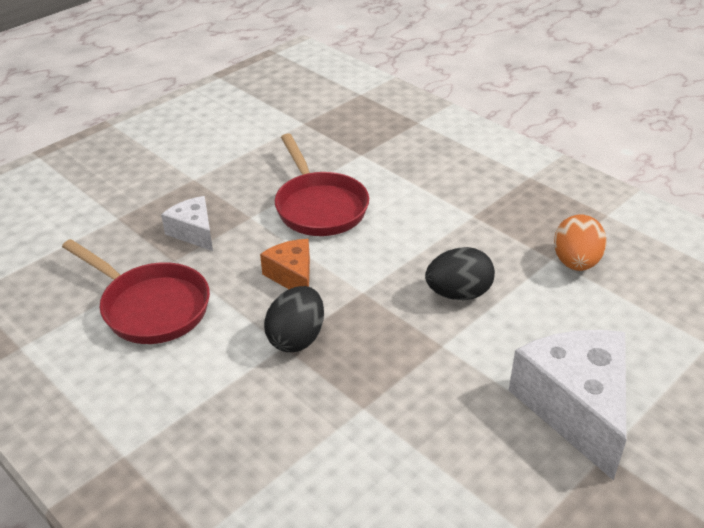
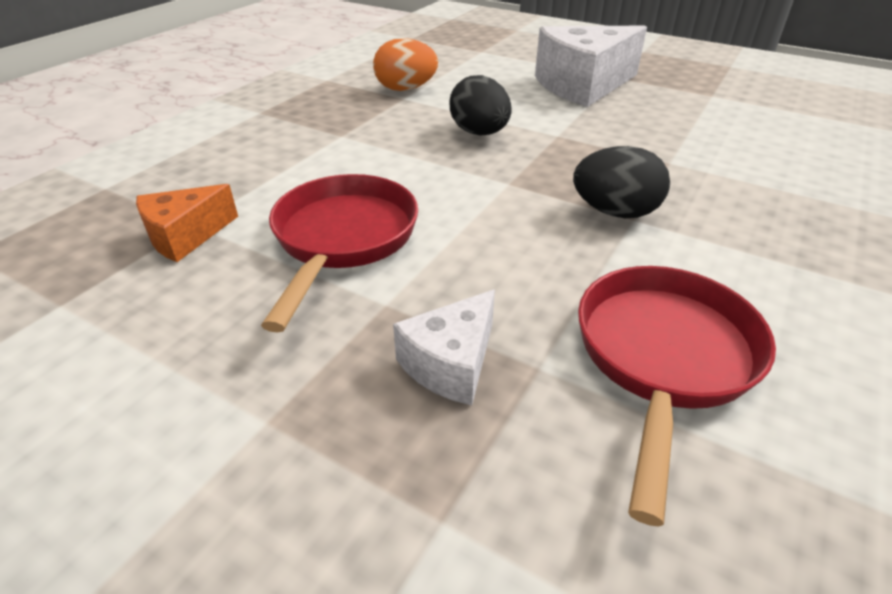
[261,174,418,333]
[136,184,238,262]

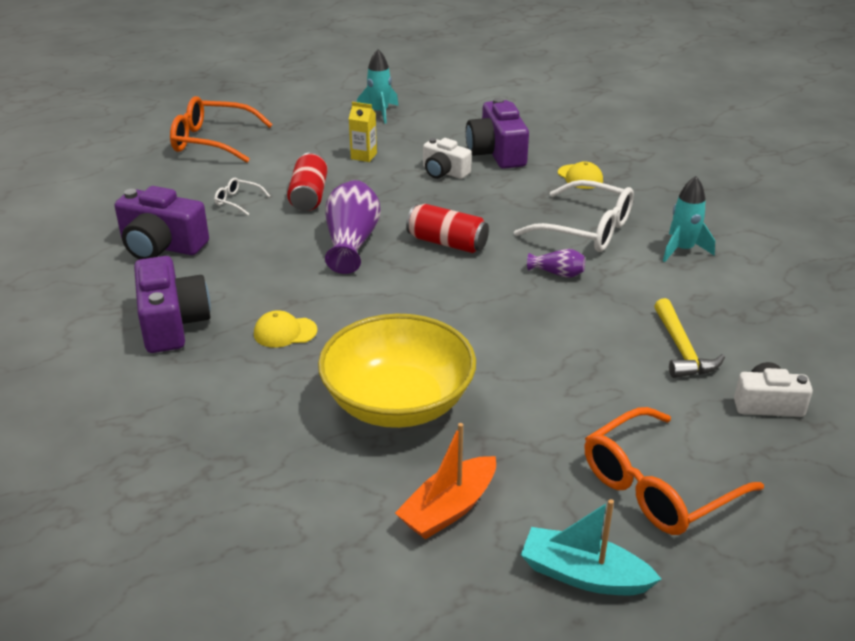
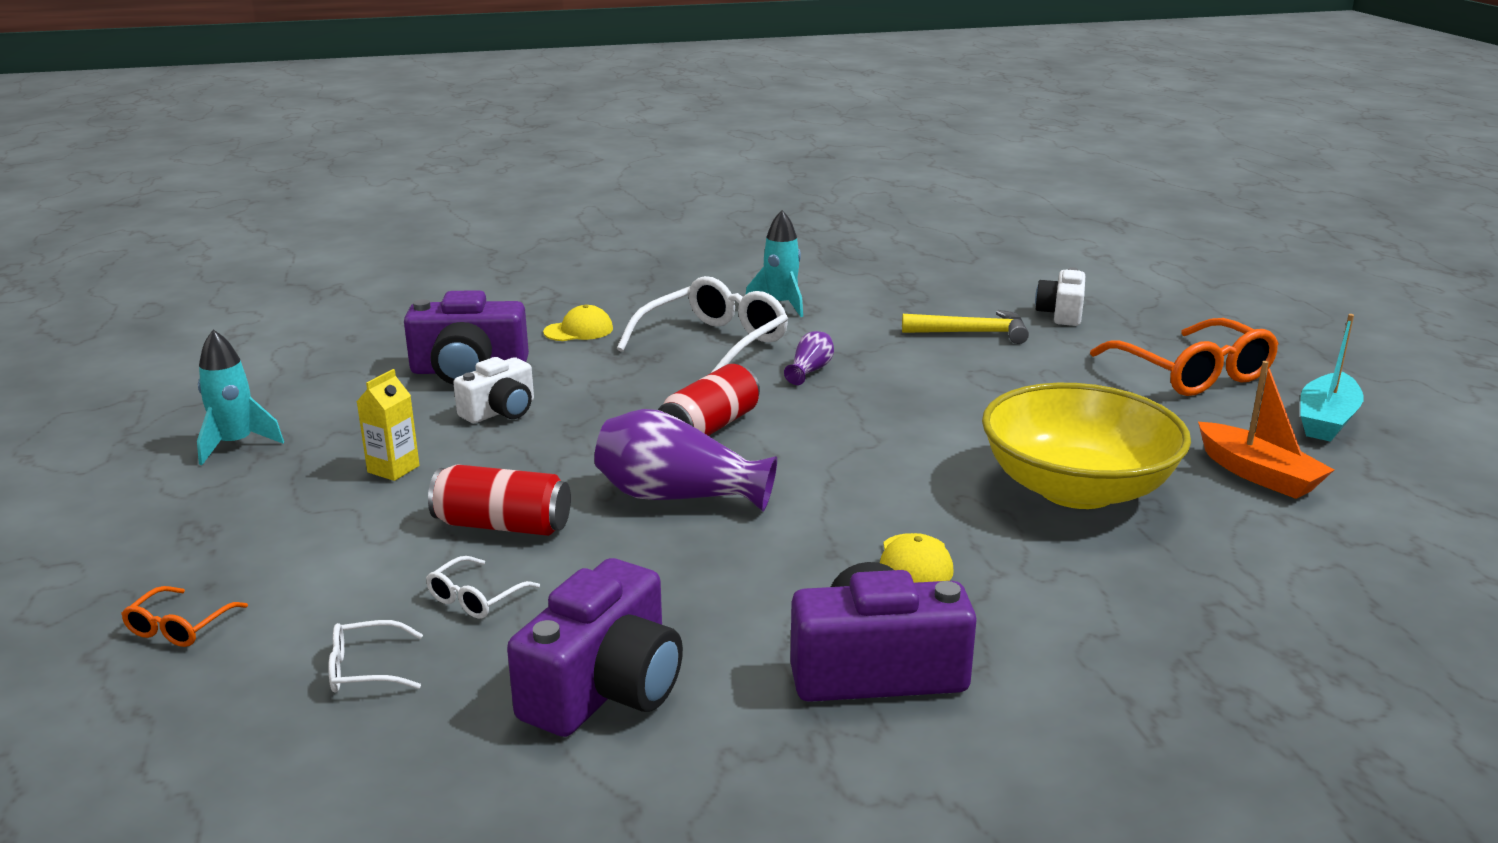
[121,586,248,647]
[328,620,423,693]

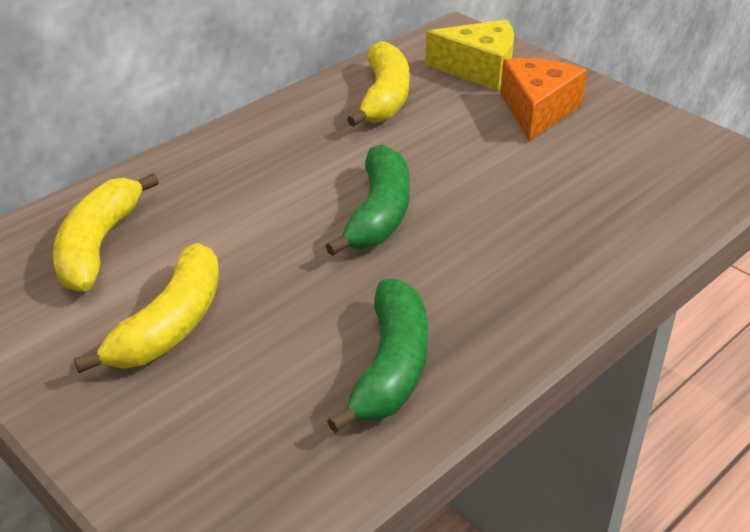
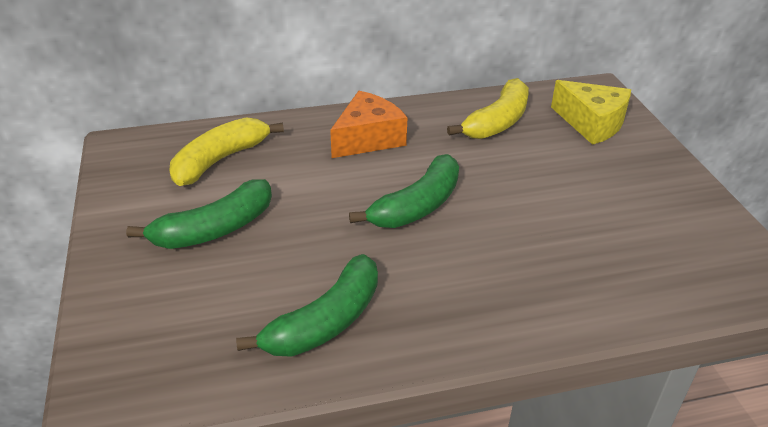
[330,91,408,158]
[126,179,272,249]

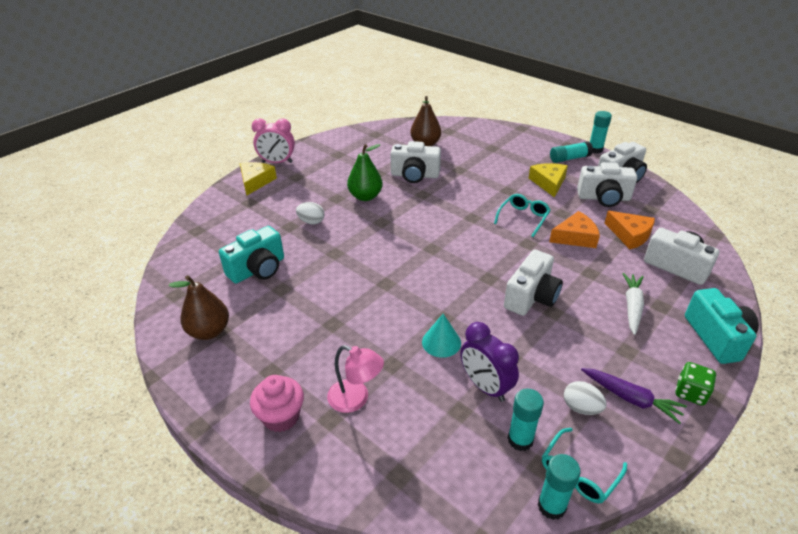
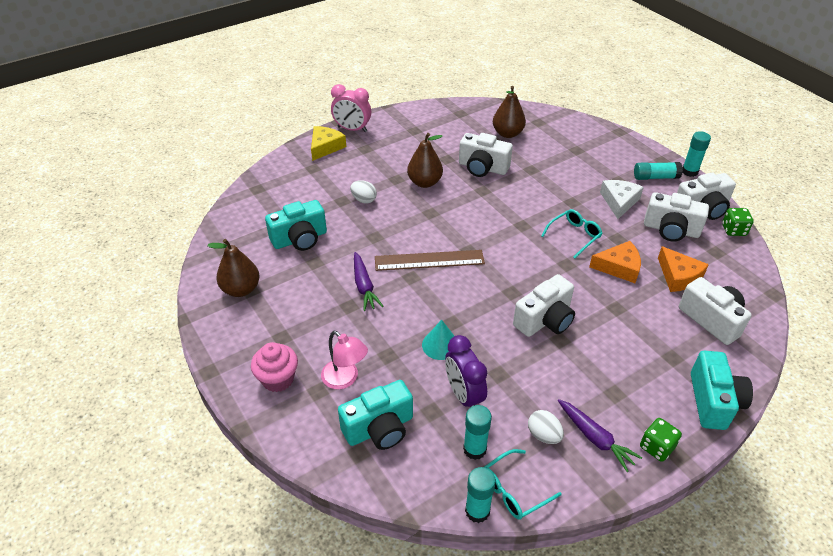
[407,133,443,188]
[600,180,644,219]
[622,273,644,335] (first image)
[722,208,753,236]
[375,250,485,271]
[354,252,383,311]
[338,380,413,450]

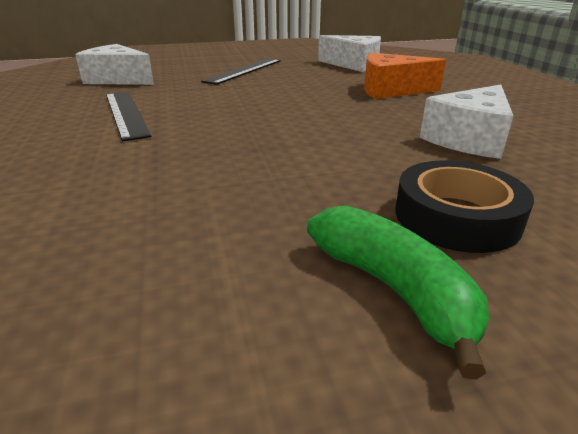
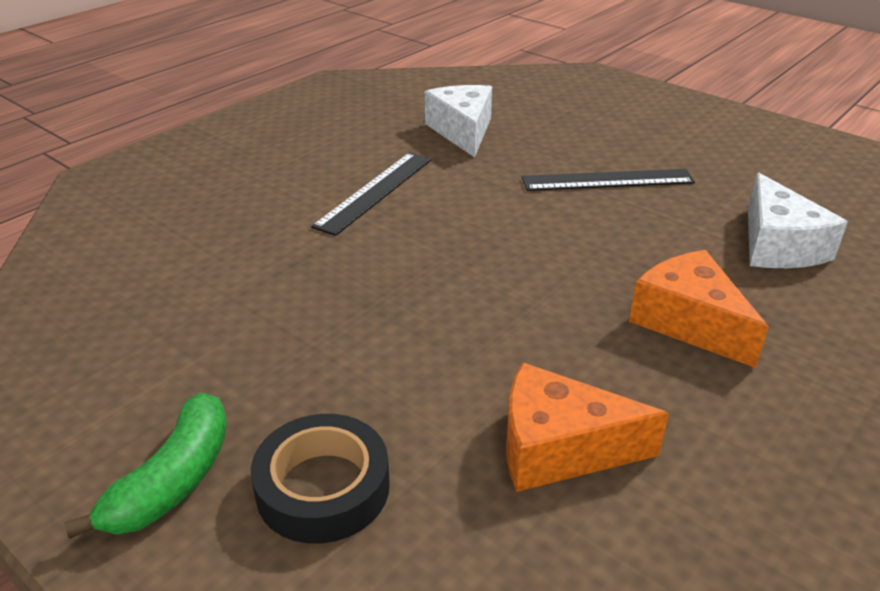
[506,362,669,492]

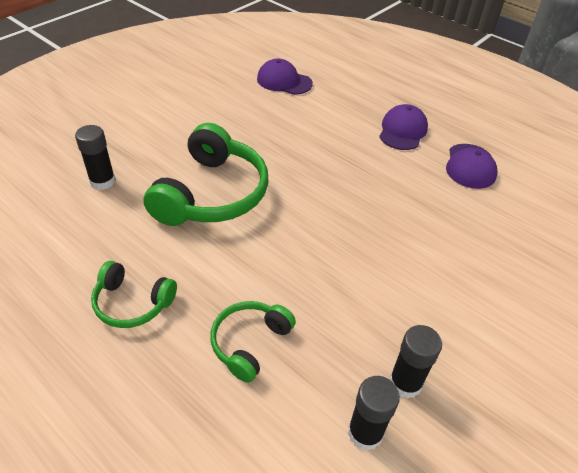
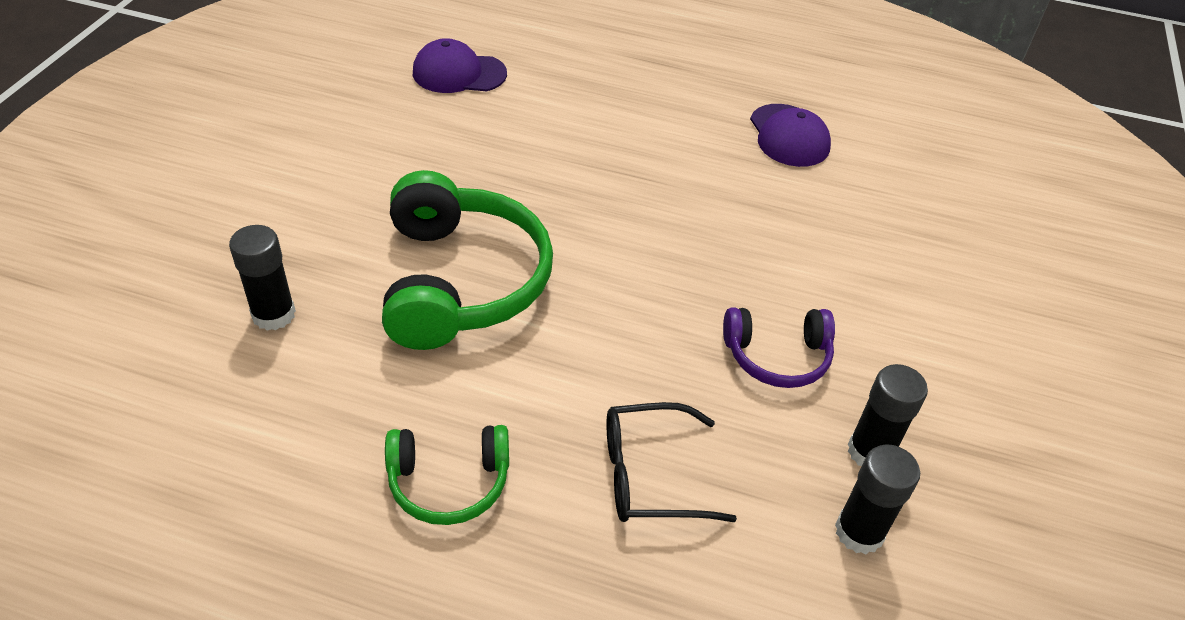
[379,104,428,150] (first image)
[606,402,737,522]
[723,307,835,388]

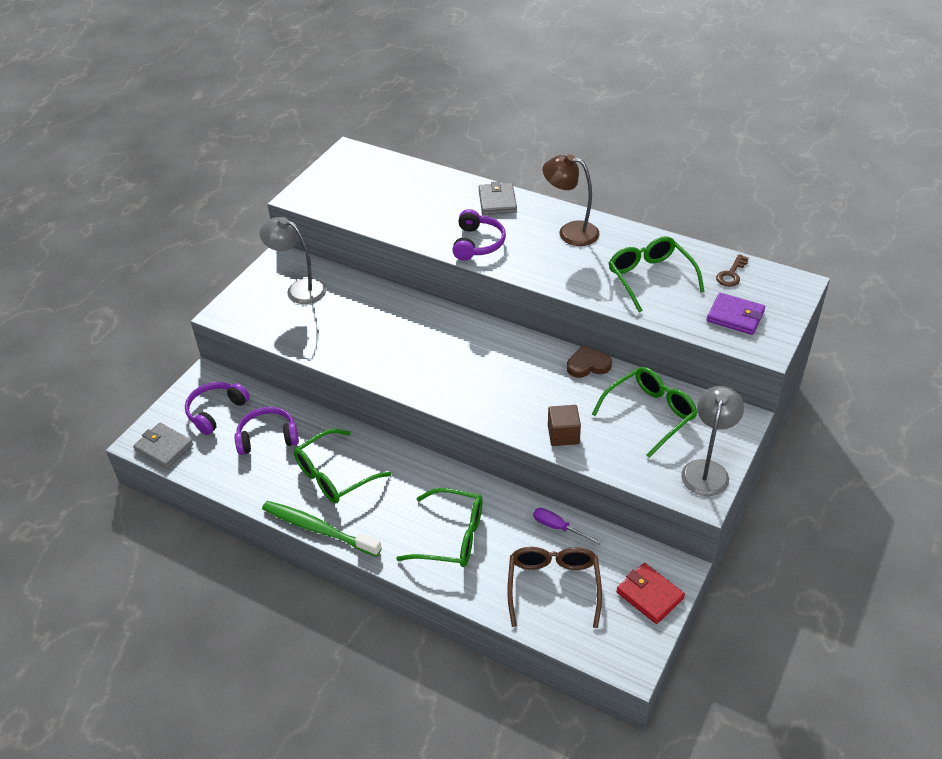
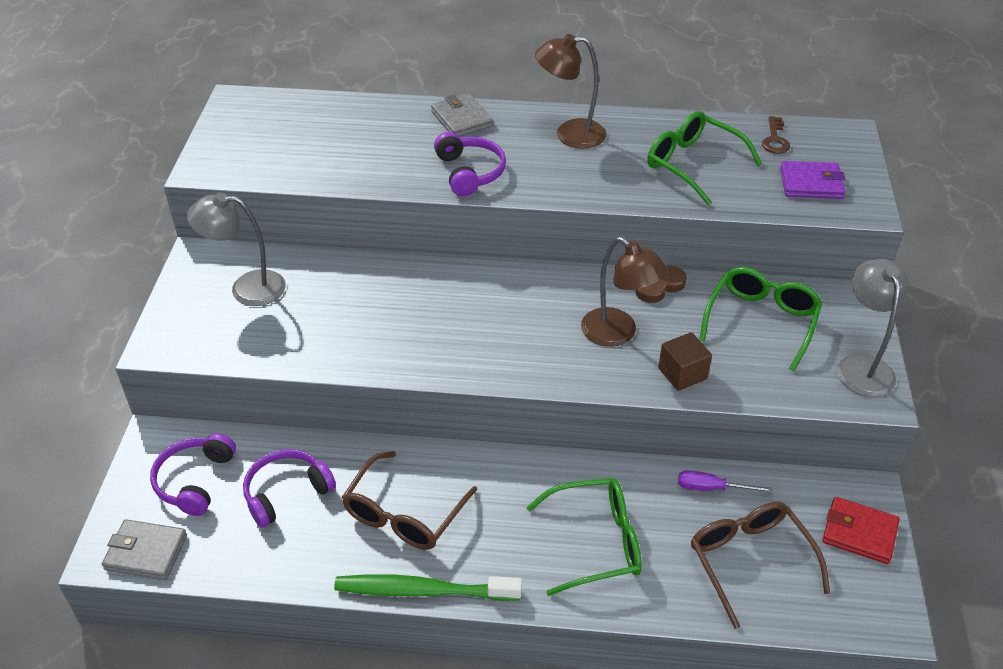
[342,451,477,550]
[581,237,668,347]

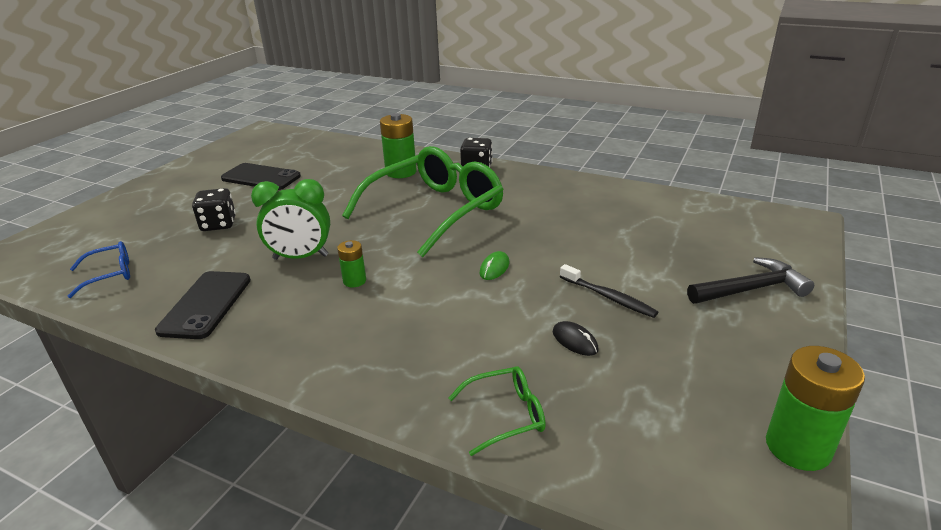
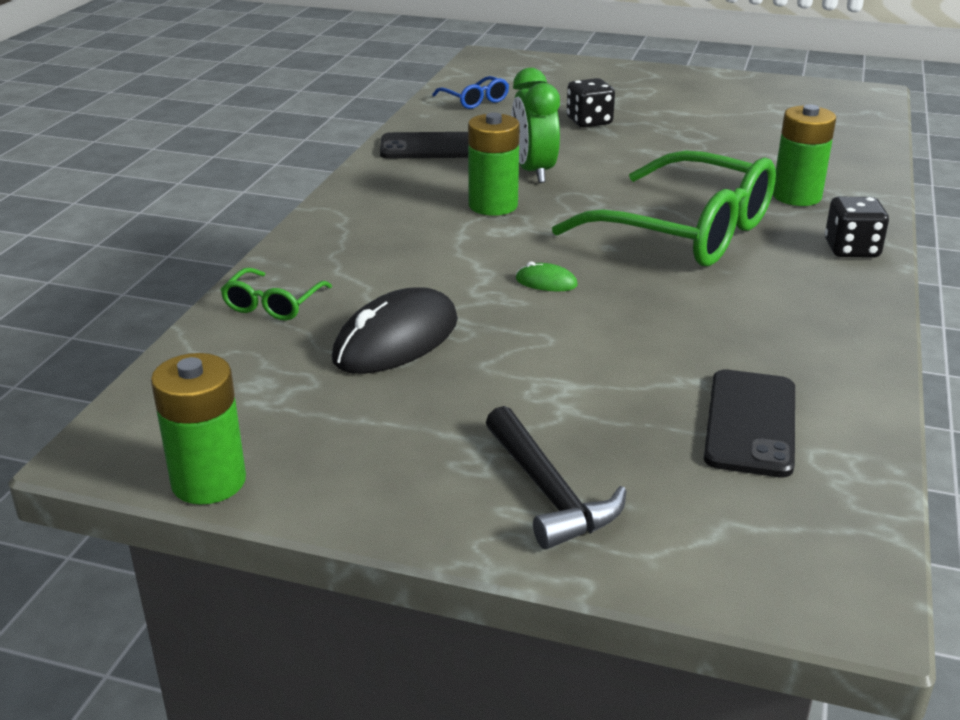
[704,369,795,477]
[468,112,520,216]
[560,264,658,318] (first image)
[332,287,458,374]
[220,268,332,321]

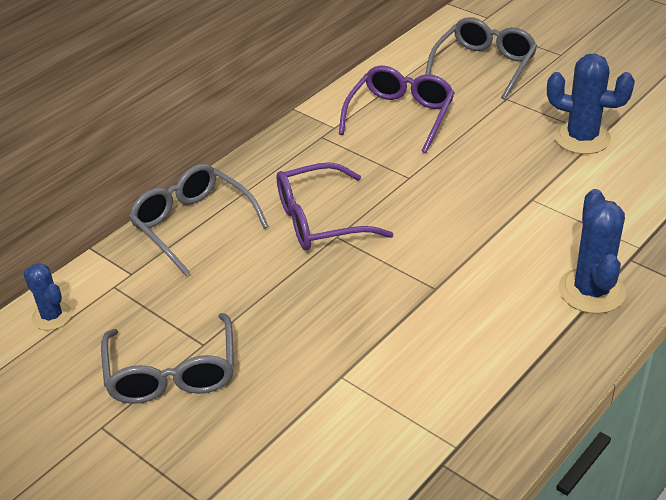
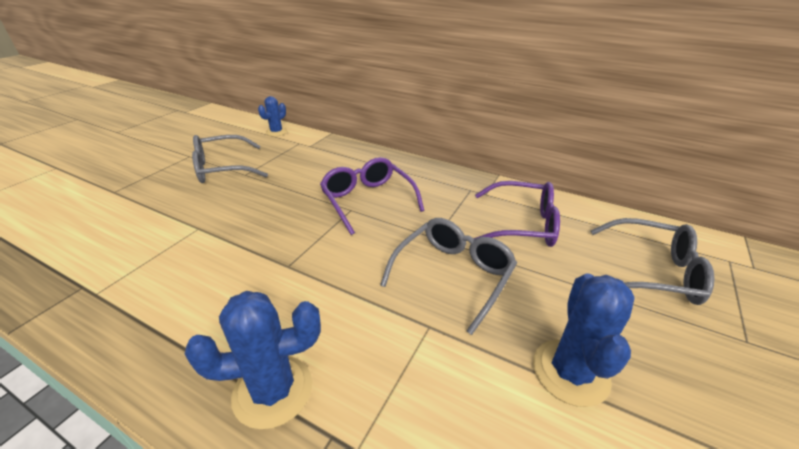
[380,218,517,335]

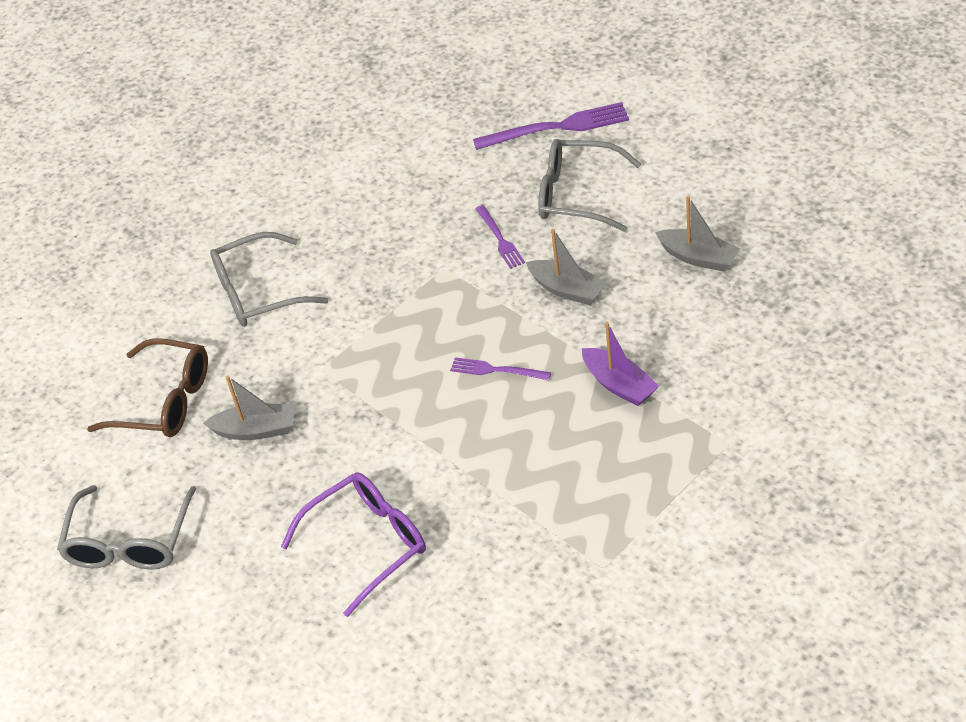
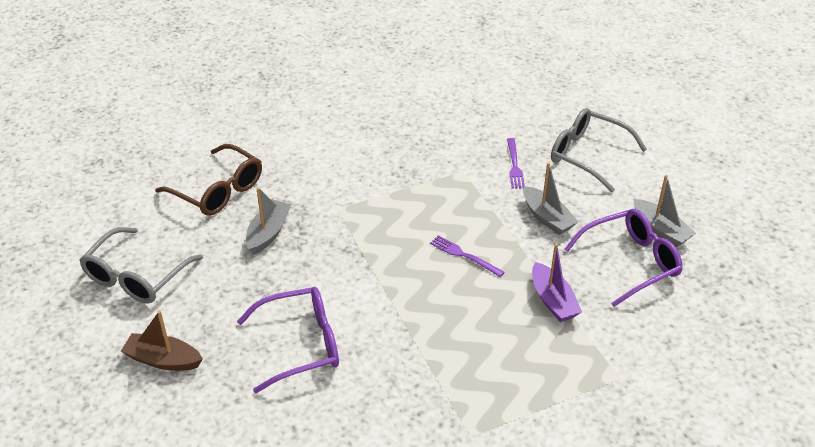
[473,102,629,150] (first image)
[210,232,328,327] (first image)
[246,188,291,255]
[565,209,683,307]
[121,310,203,371]

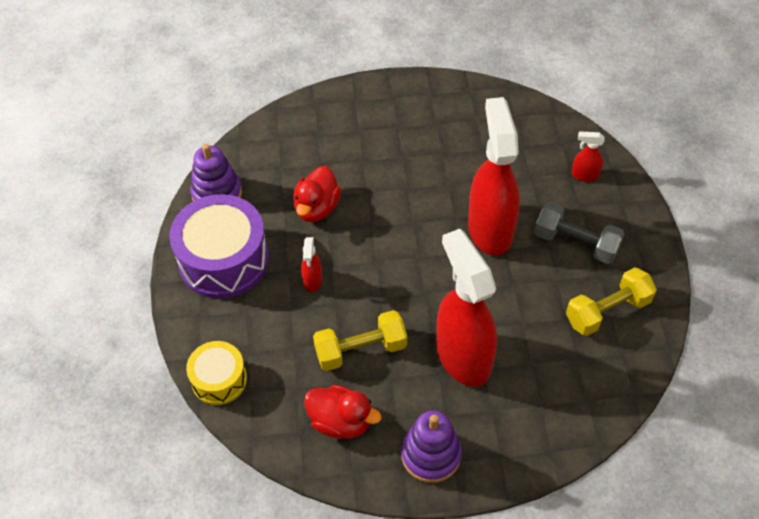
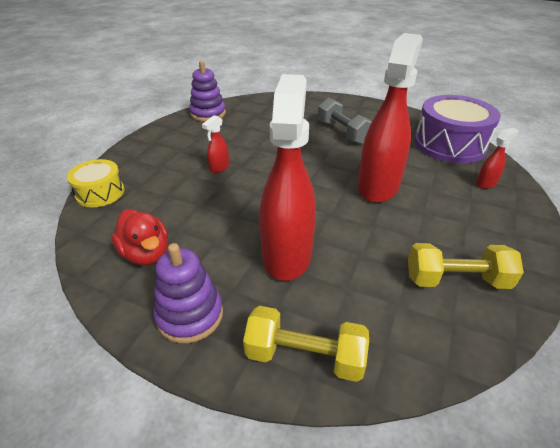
[476,128,519,189]
[293,166,341,222] (first image)
[414,95,501,164]
[318,97,372,144]
[243,306,369,382]

